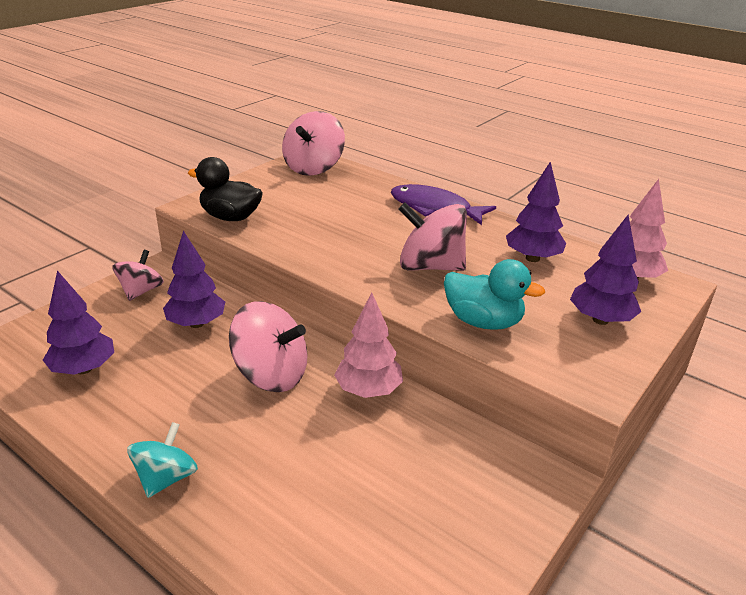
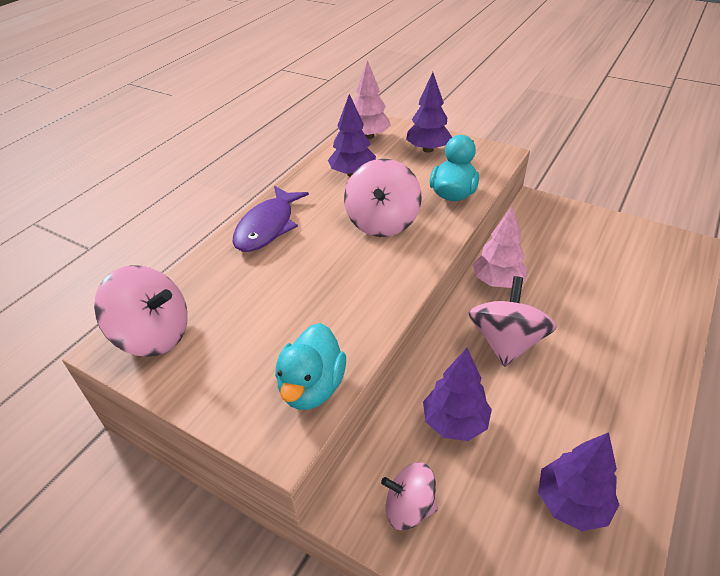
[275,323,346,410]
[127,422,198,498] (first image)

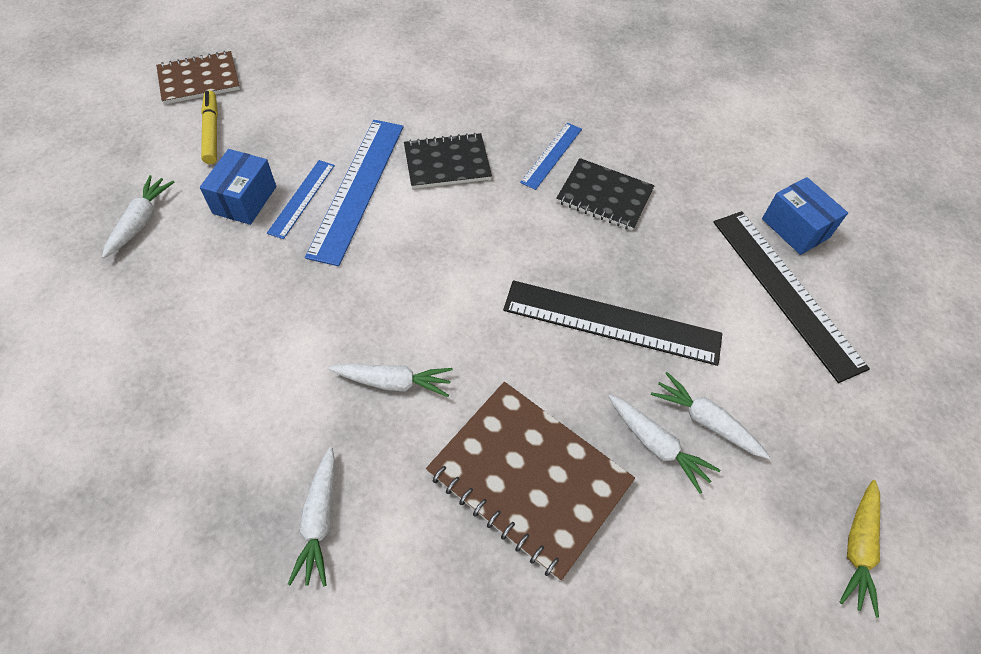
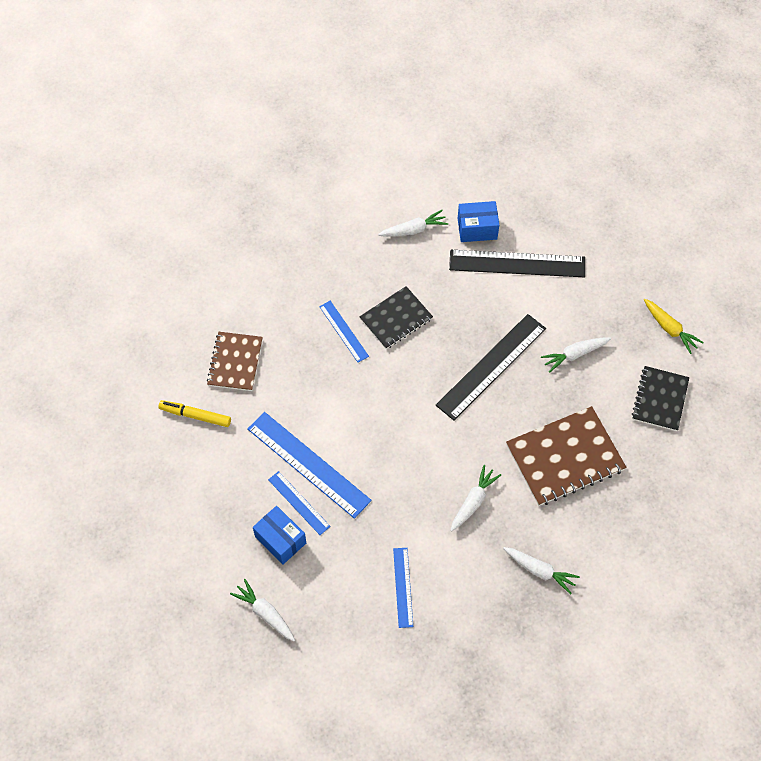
[207,332,263,391]
[158,400,231,427]
[632,366,689,431]
[378,210,448,237]
[393,548,413,628]

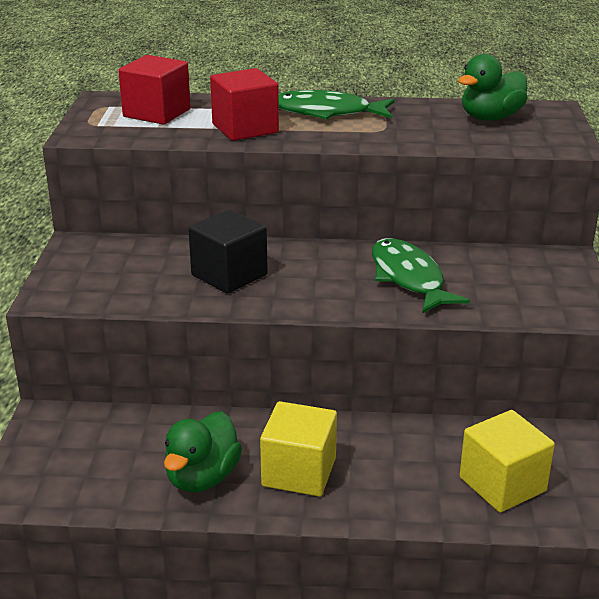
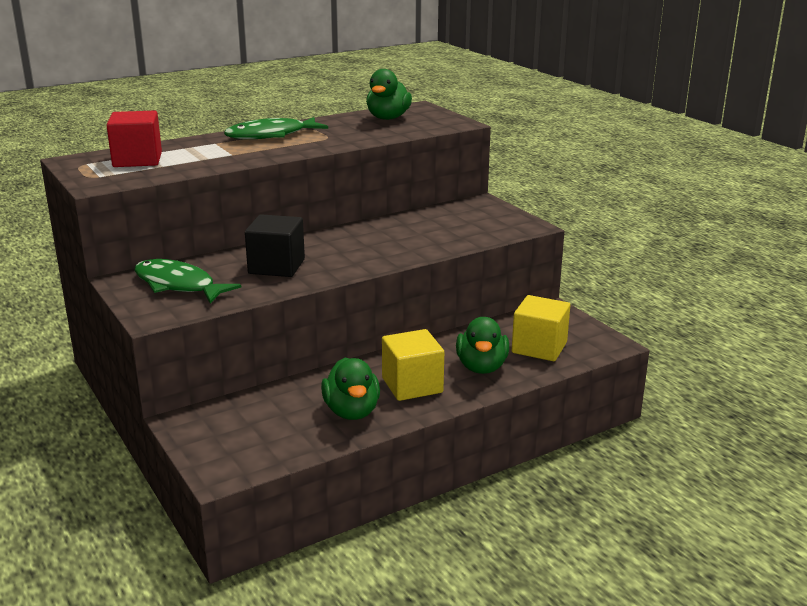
[210,68,279,141] (first image)
[134,259,241,303]
[456,317,509,374]

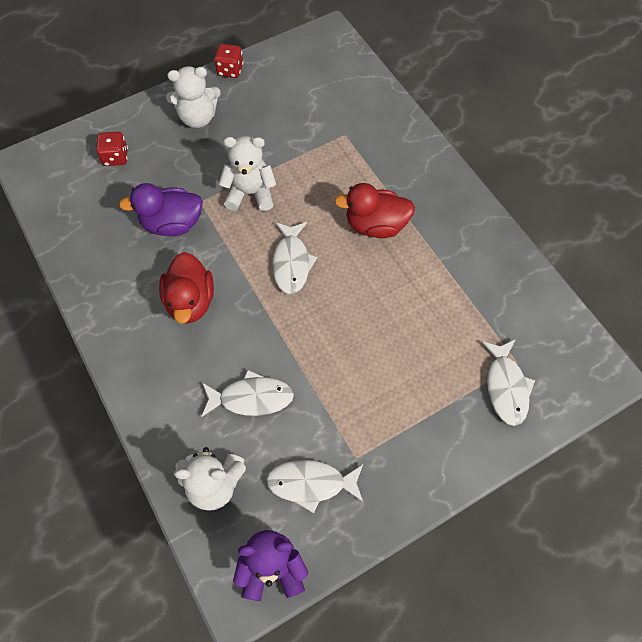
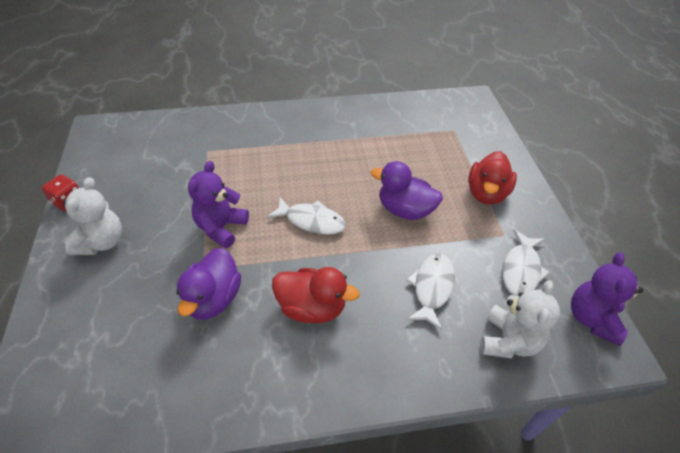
[96,132,128,166] (first image)
[188,161,249,248]
[468,151,517,205]
[481,339,535,426] (first image)
[371,161,443,220]

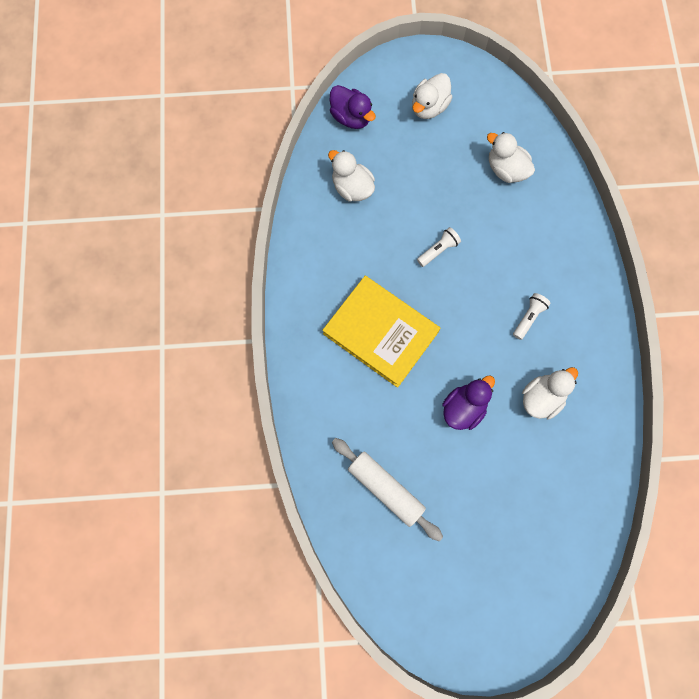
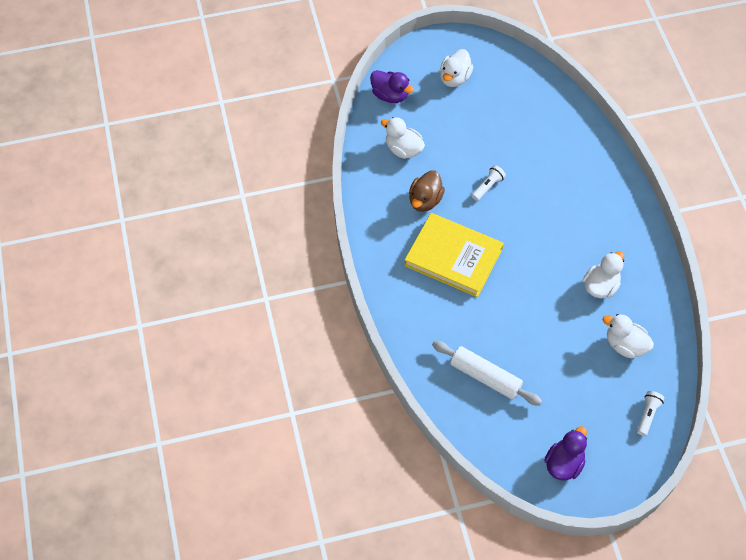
[603,314,654,359]
[637,391,664,436]
[544,426,587,481]
[409,170,445,212]

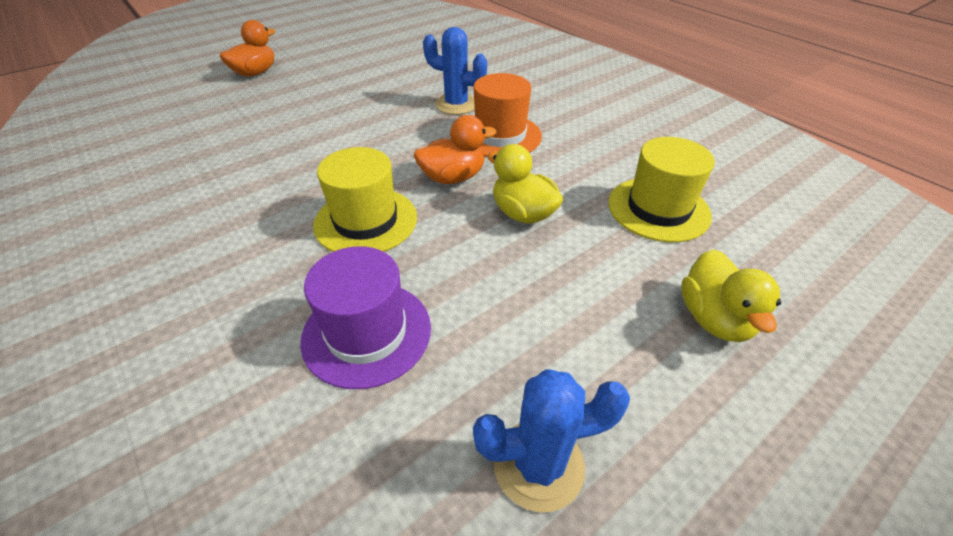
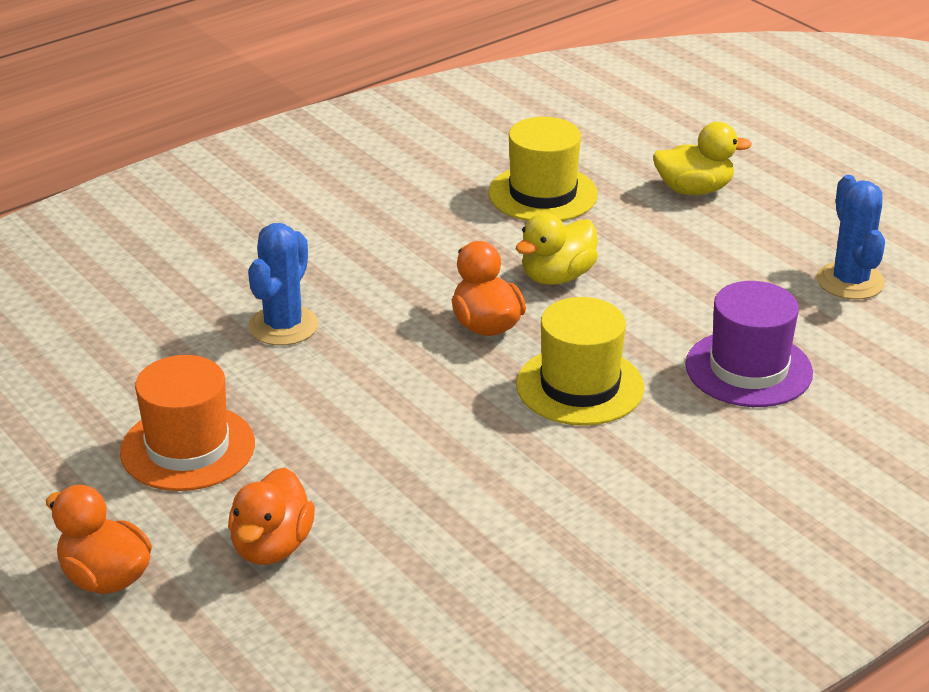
[120,355,255,491]
[228,468,315,565]

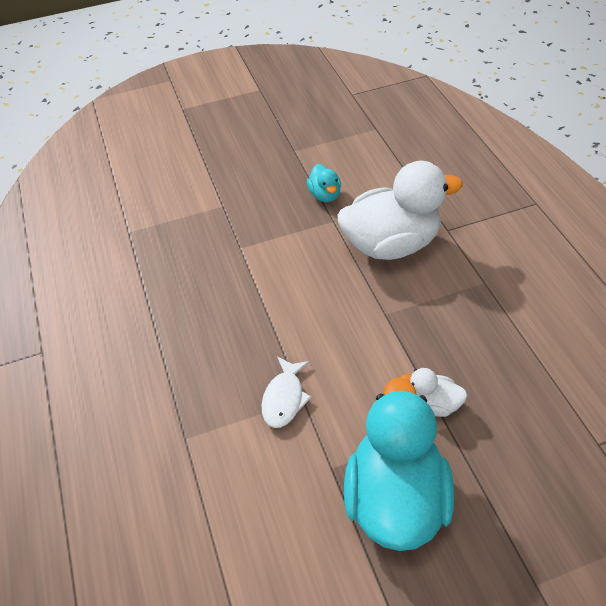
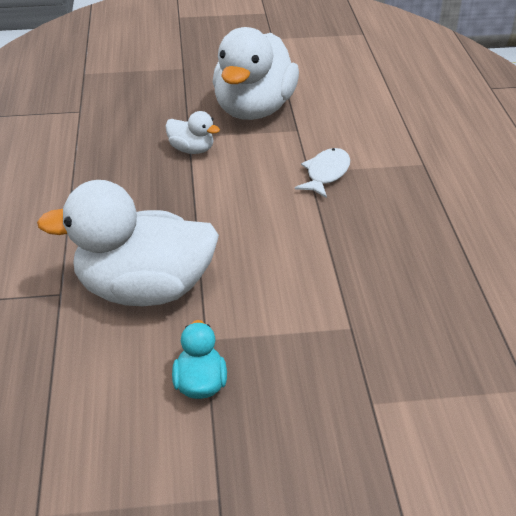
[213,27,299,120]

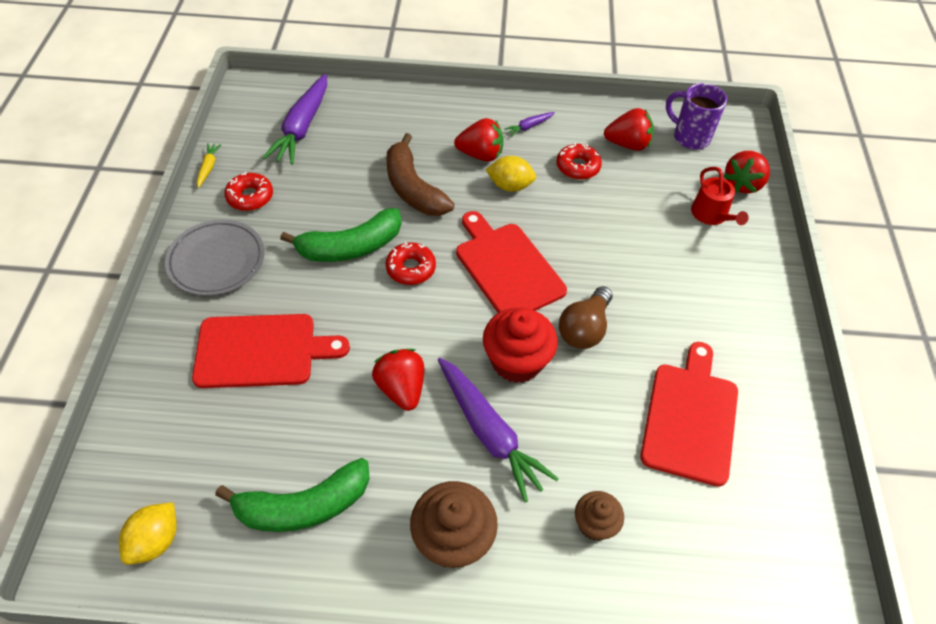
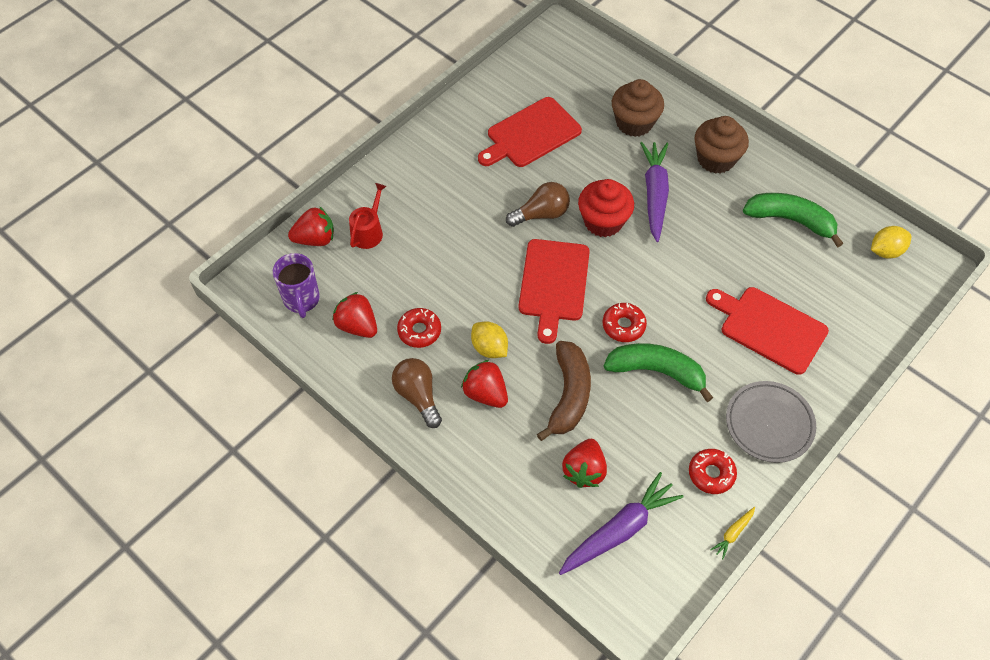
[392,358,442,428]
[562,439,607,488]
[612,79,664,137]

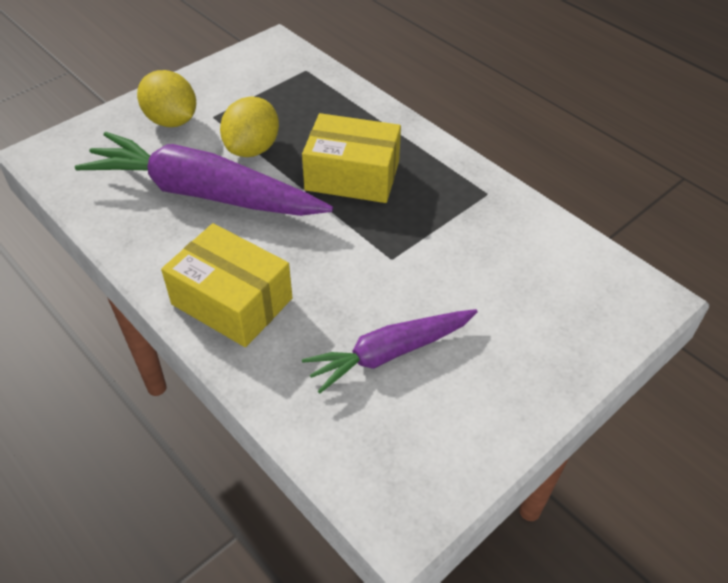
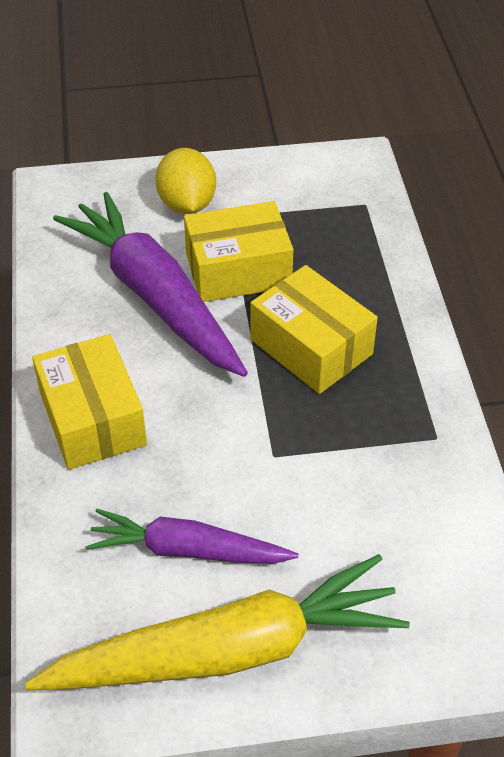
[184,201,293,302]
[25,554,410,690]

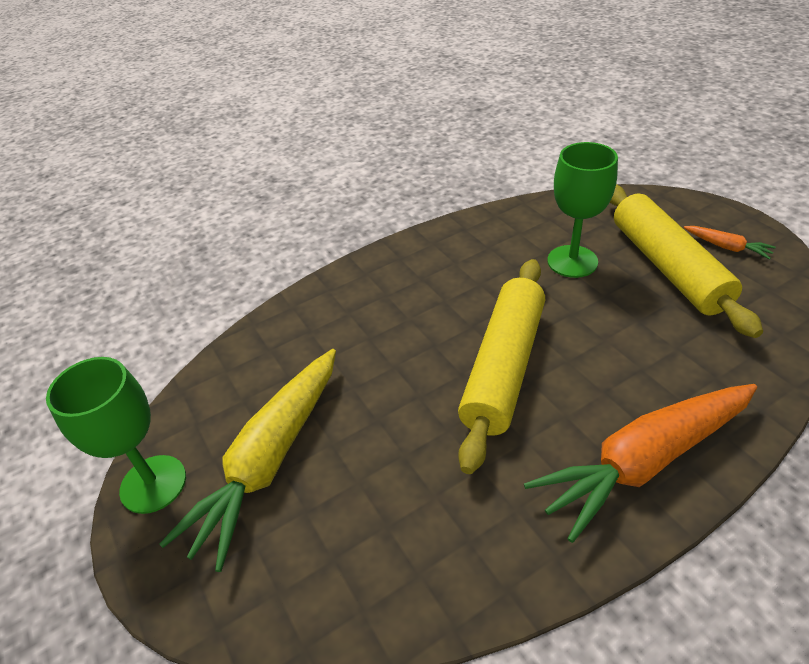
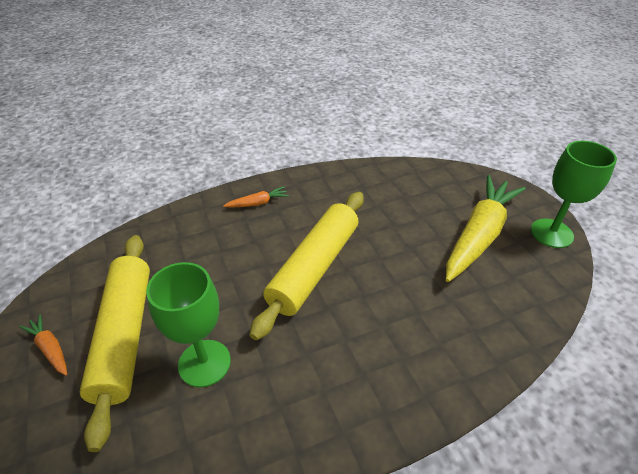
[223,187,289,207]

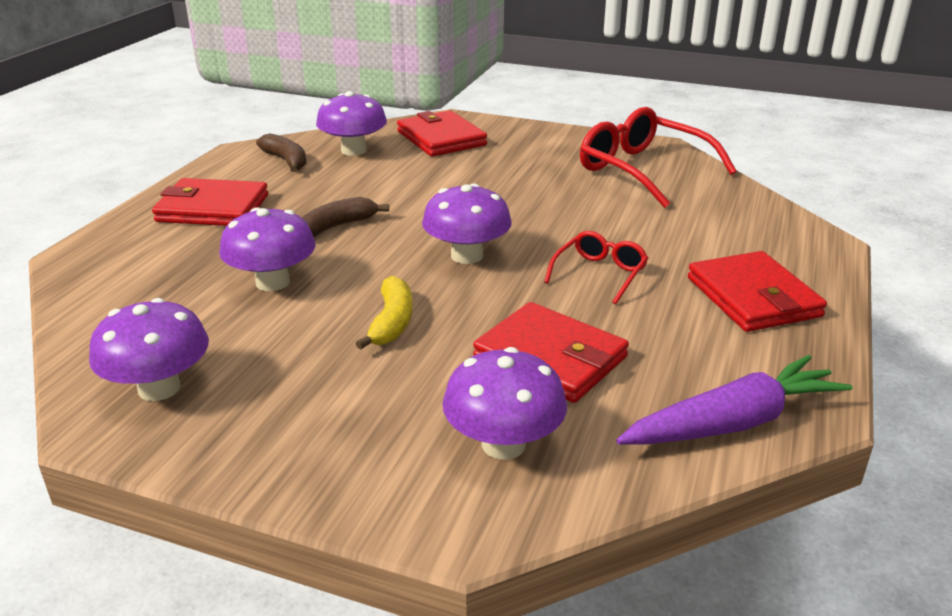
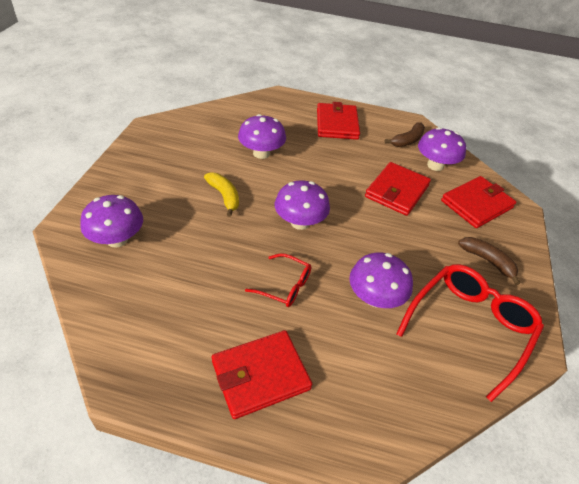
[458,237,520,285]
[204,172,239,217]
[349,252,413,308]
[365,162,431,216]
[616,355,853,444] (first image)

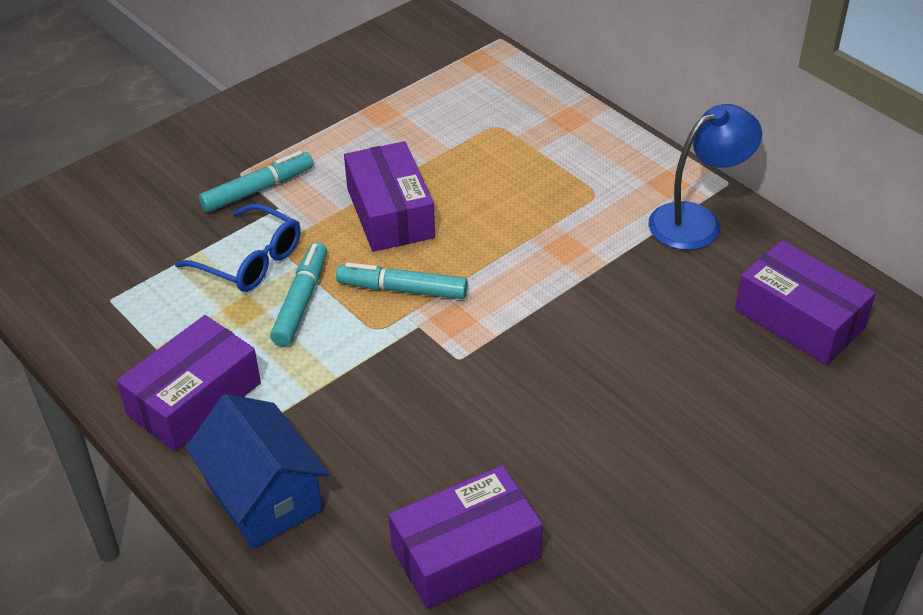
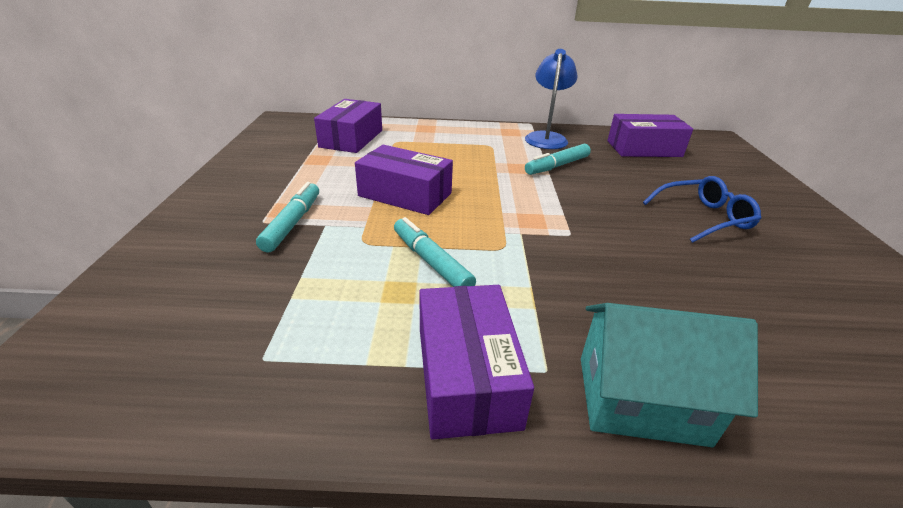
[643,176,761,243]
[525,144,591,175]
[581,303,758,447]
[314,99,382,153]

